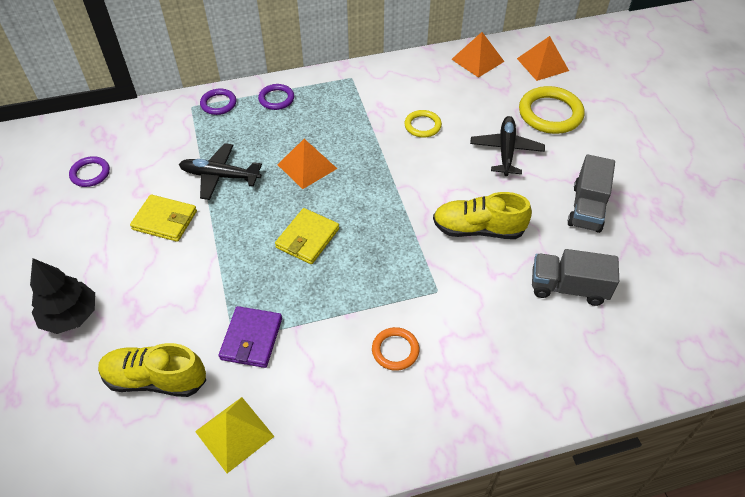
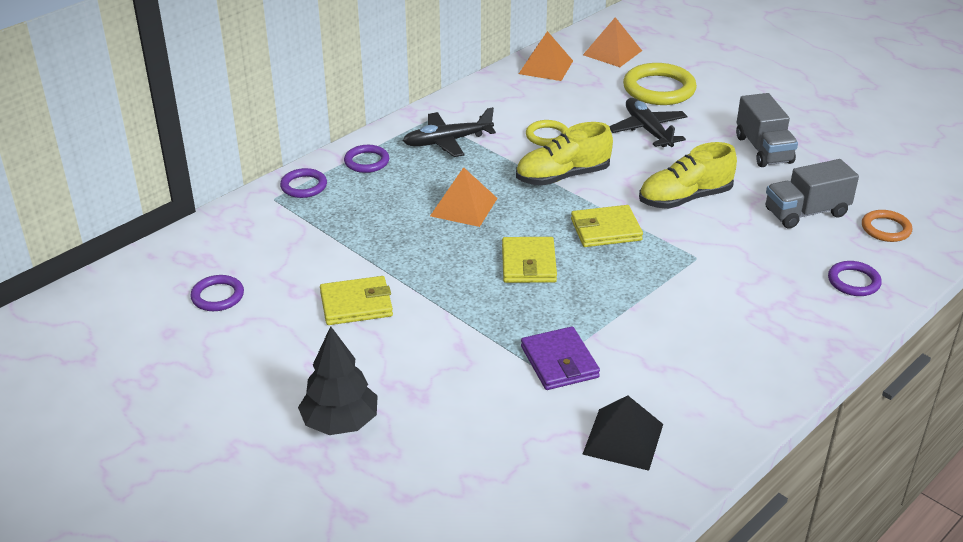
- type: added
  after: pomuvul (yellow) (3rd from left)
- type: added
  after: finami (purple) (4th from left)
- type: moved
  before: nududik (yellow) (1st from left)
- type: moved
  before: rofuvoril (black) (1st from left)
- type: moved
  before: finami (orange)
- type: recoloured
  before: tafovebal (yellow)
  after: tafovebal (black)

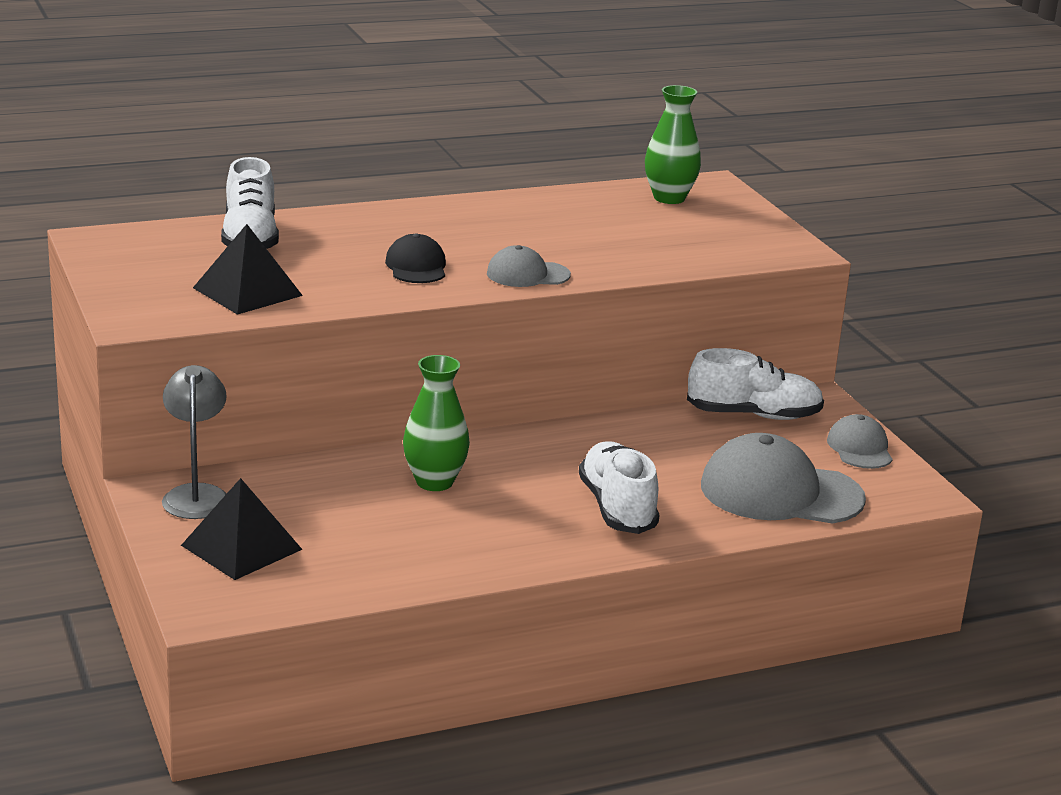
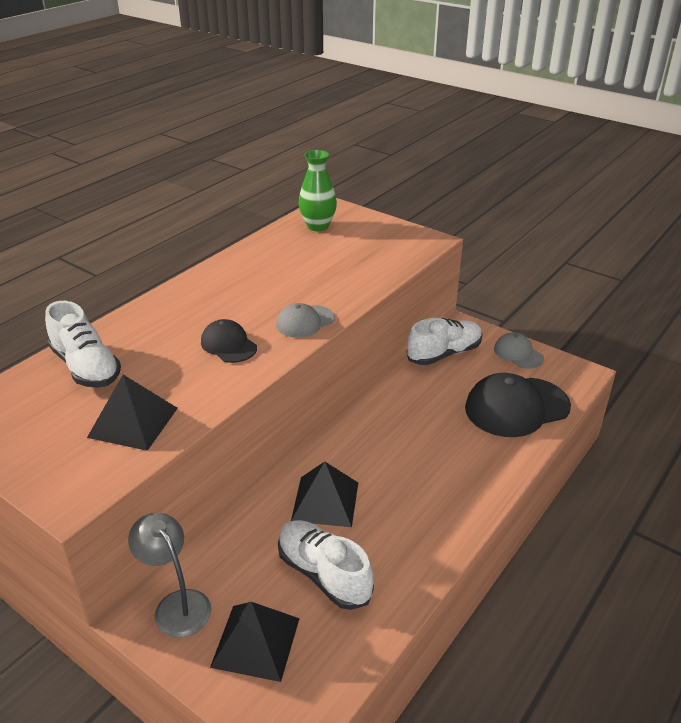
- type: moved
  before: nududik (white) (2nd from left)
- type: replaced
  before: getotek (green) (1st from left)
  after: tafovebal (black) (3rd from left)
- type: recoloured
  before: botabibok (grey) (2nd from left)
  after: botabibok (black) (2nd from left)

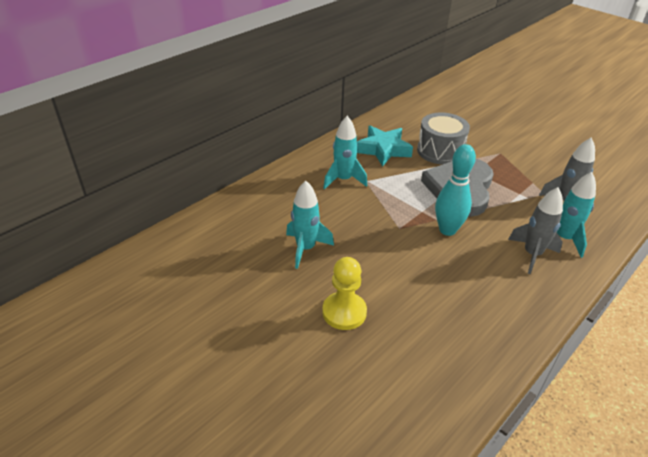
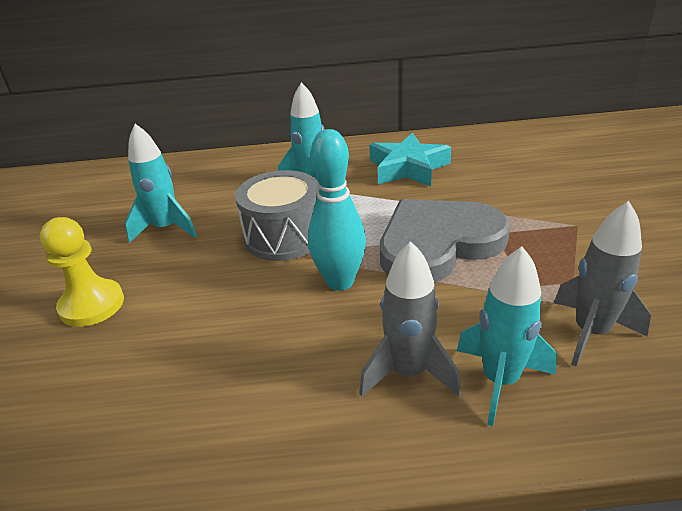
- type: moved
  before: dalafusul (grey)

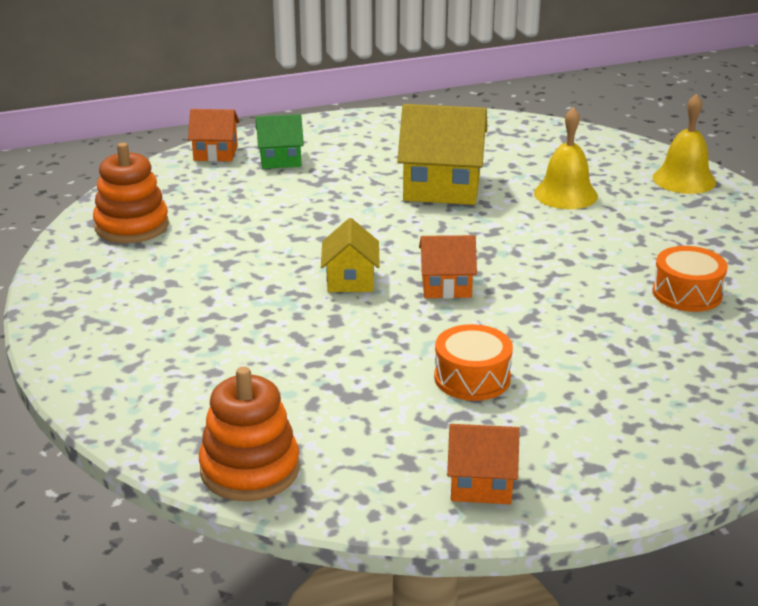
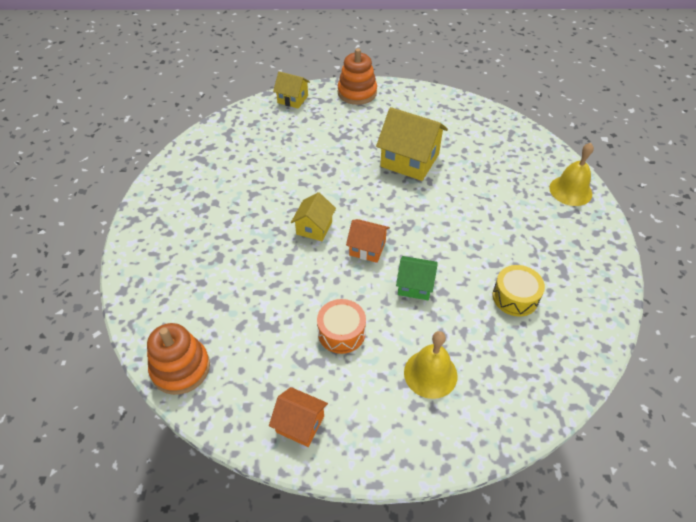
- type: moved
  before: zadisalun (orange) (1st from left in the first image)
  after: zadisalun (orange) (2nd from left)
- type: moved
  before: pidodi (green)
- type: moved
  before: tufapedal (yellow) (1st from left)
- type: recoloured
  before: pidodi (orange) (1st from left)
  after: pidodi (yellow) (1st from left)
- type: recoloured
  before: dalafusul (orange) (2nd from left)
  after: dalafusul (yellow)

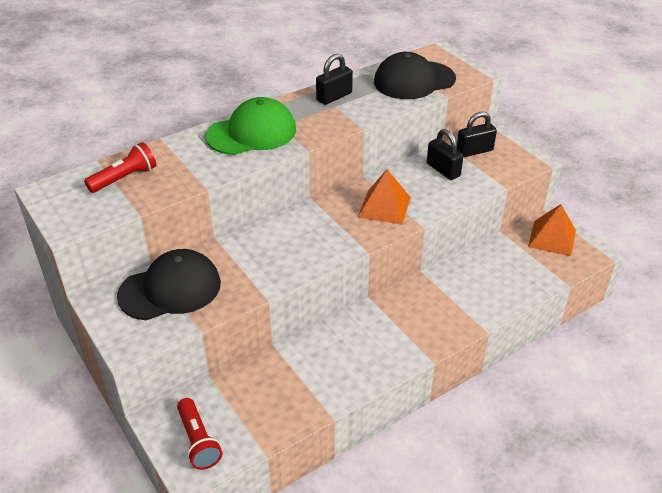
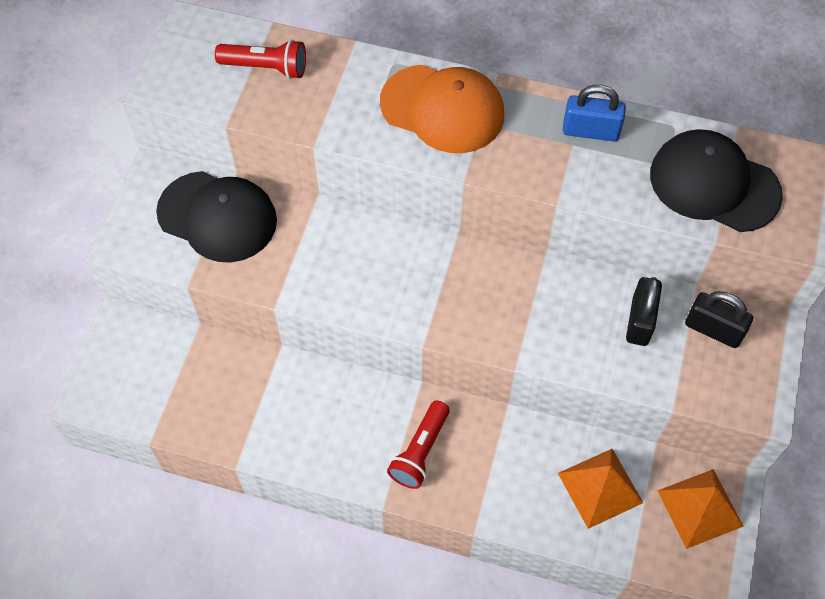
- type: moved
  before: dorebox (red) (2nd from left)
- type: moved
  before: tafovebal (orange) (1st from left)
- type: recoloured
  before: botabibok (green)
  after: botabibok (orange)
- type: recoloured
  before: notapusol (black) (1st from left)
  after: notapusol (blue)

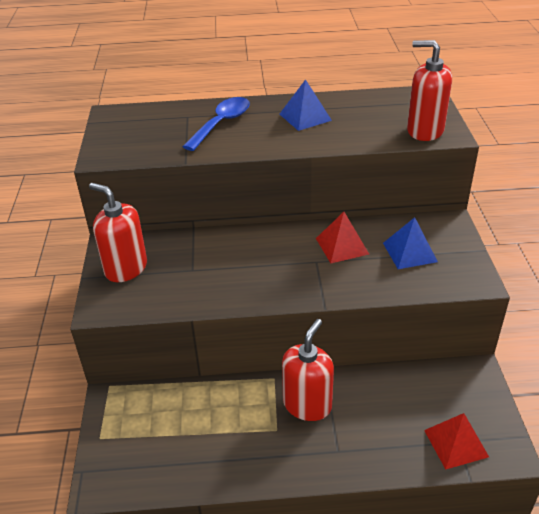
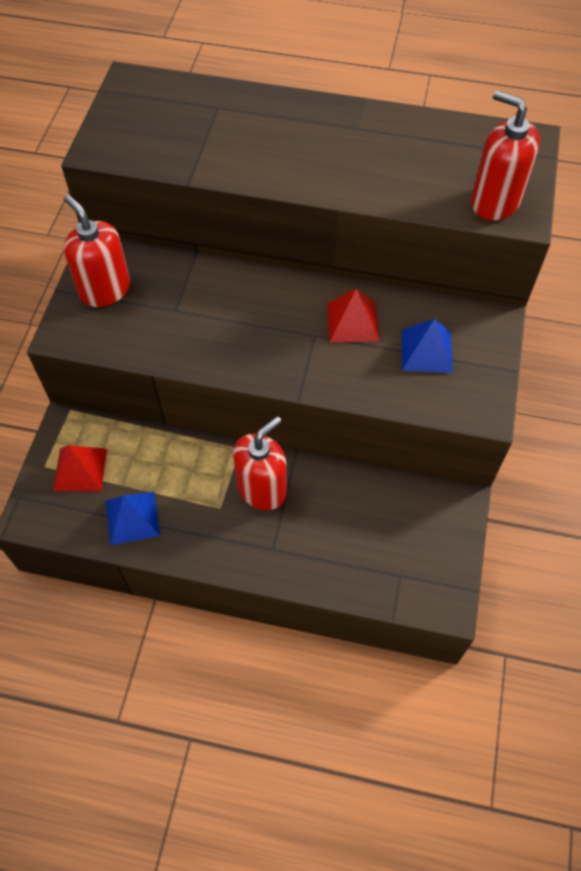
- type: removed
  before: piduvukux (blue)
- type: moved
  before: tafovebal (blue) (1st from left)
- type: moved
  before: tafovebal (red) (2nd from left in the first image)
  after: tafovebal (red) (1st from left)

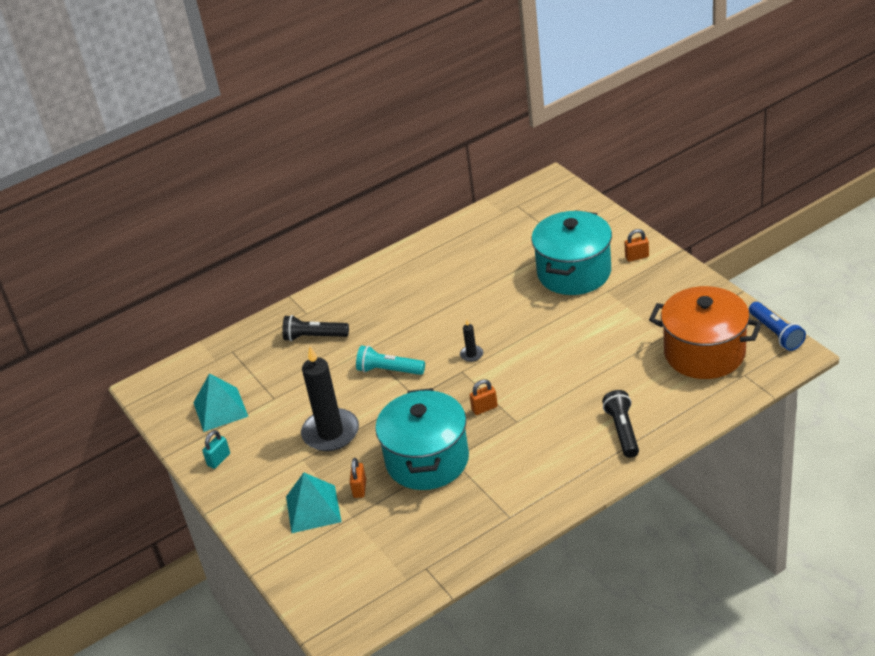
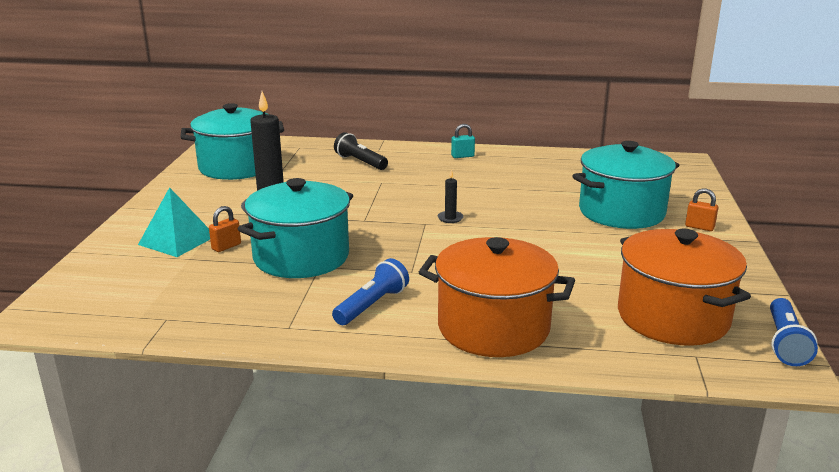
- type: removed
  before: dorebox (turquoise)
- type: removed
  before: notapusol (orange) (2nd from left)
- type: added
  after: dorebox (blue) (1st from left)
- type: moved
  before: notapusol (turquoise)
- type: replaced
  before: tafovebal (turquoise) (1st from left)
  after: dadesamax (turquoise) (1st from left)
- type: replaced
  before: dorebox (black) (2nd from left)
  after: dadesamax (orange) (1st from left)

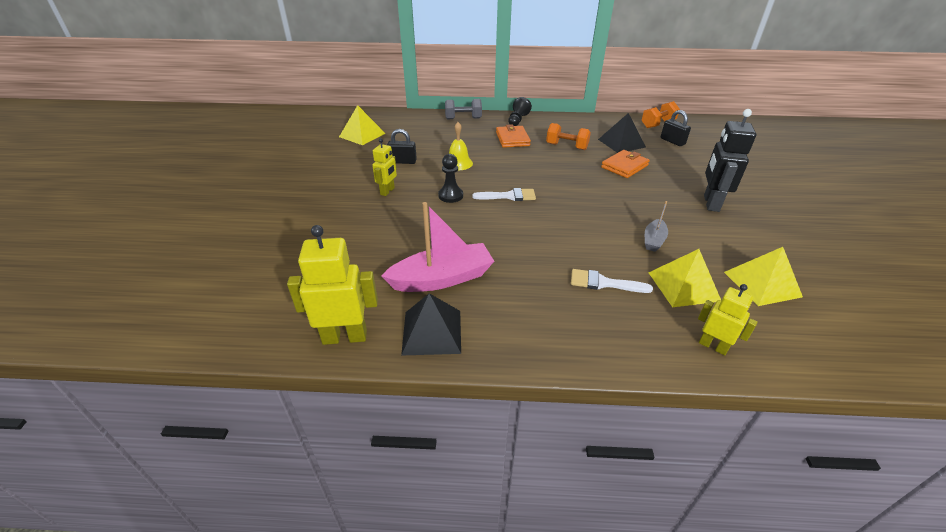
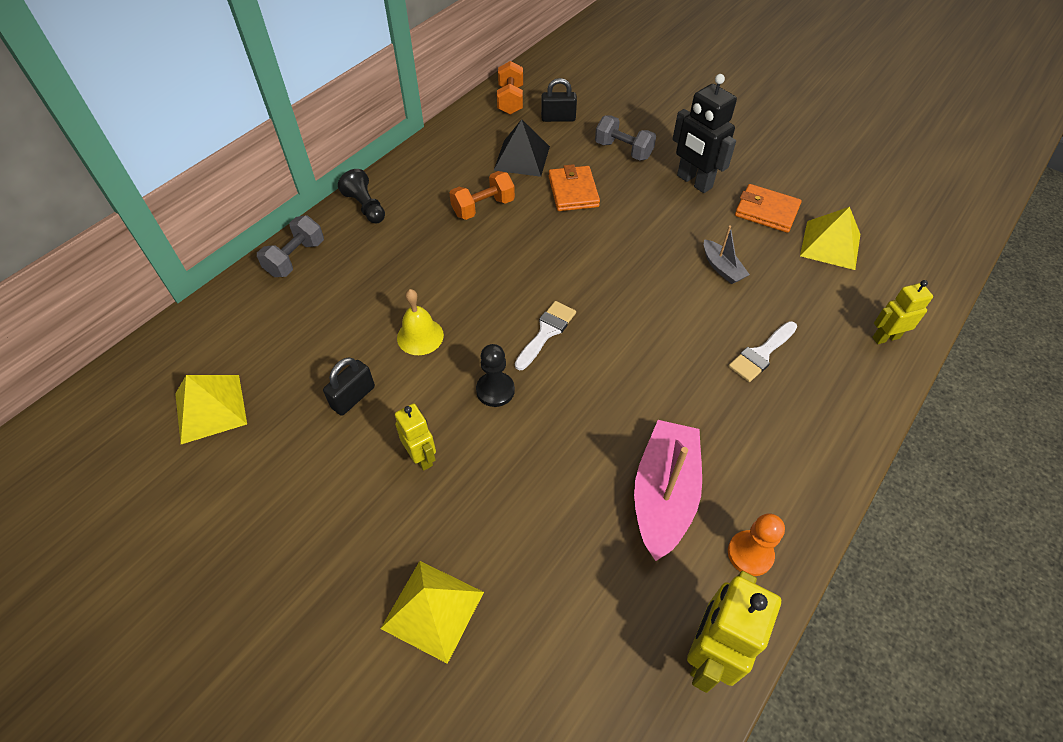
- type: added
  after: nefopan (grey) (2nd from left)
- type: moved
  before: pomuvul (orange) (1st from left in the first image)
  after: pomuvul (orange) (2nd from left)
- type: moved
  before: tafovebal (yellow) (2nd from left)
- type: replaced
  before: tafovebal (black) (1st from left)
  after: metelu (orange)

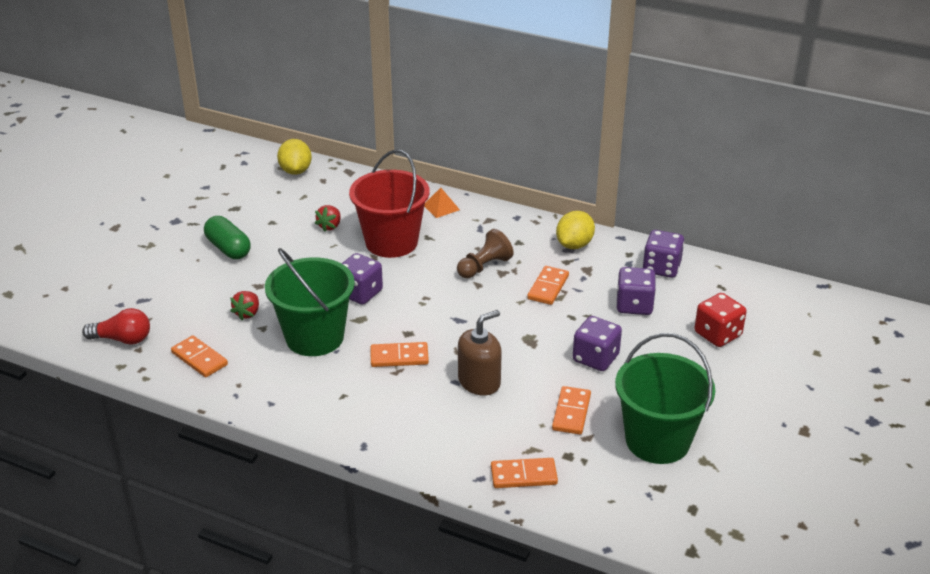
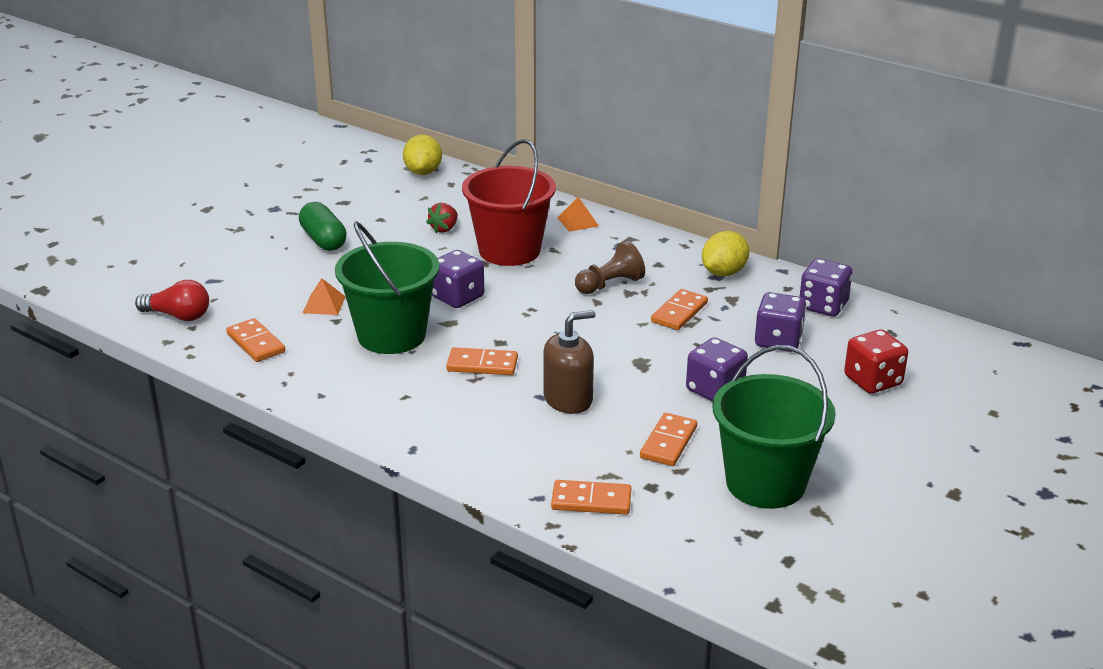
- type: replaced
  before: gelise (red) (1st from left)
  after: tafovebal (orange) (1st from left)

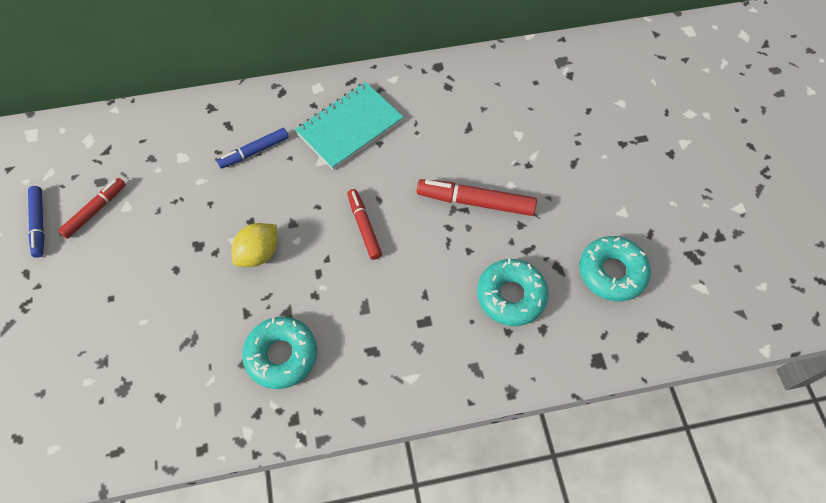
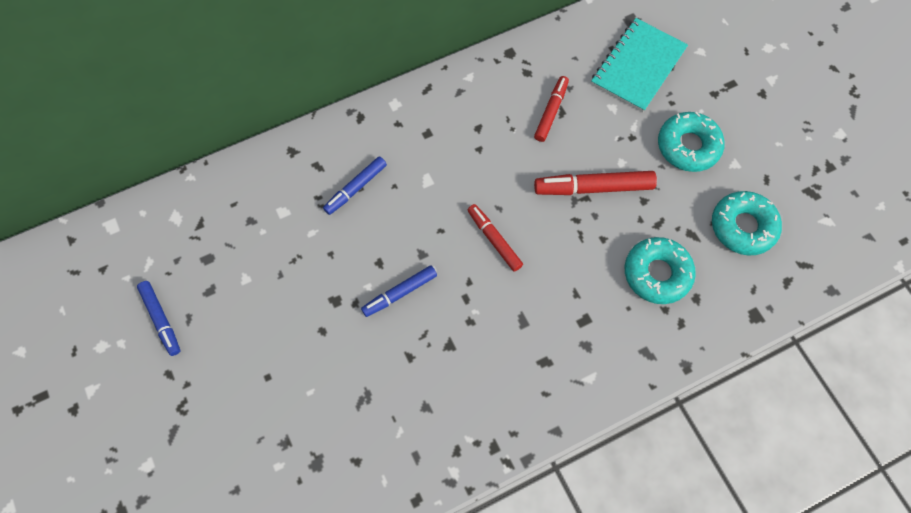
- type: moved
  before: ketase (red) (1st from left in the first image)
  after: ketase (red) (2nd from left)
- type: moved
  before: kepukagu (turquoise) (1st from left in the first image)
  after: kepukagu (turquoise) (2nd from left)
- type: moved
  before: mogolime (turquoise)
- type: replaced
  before: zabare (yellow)
  after: ketase (blue) (3rd from left)

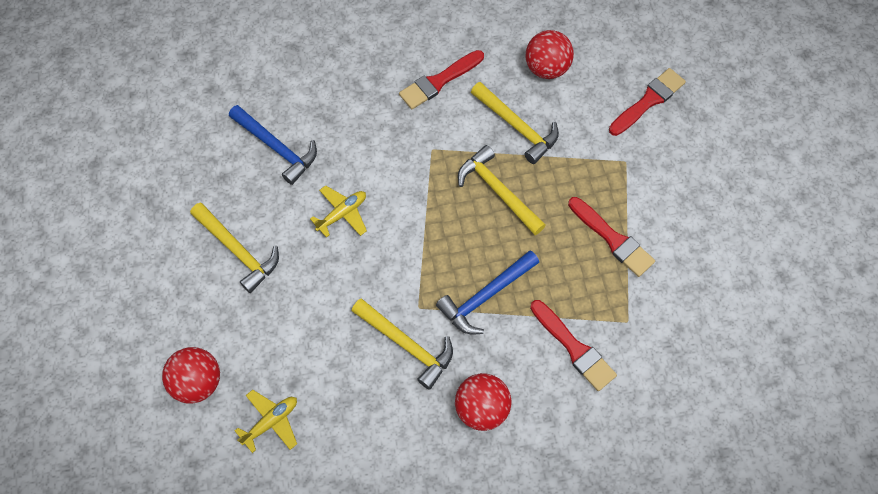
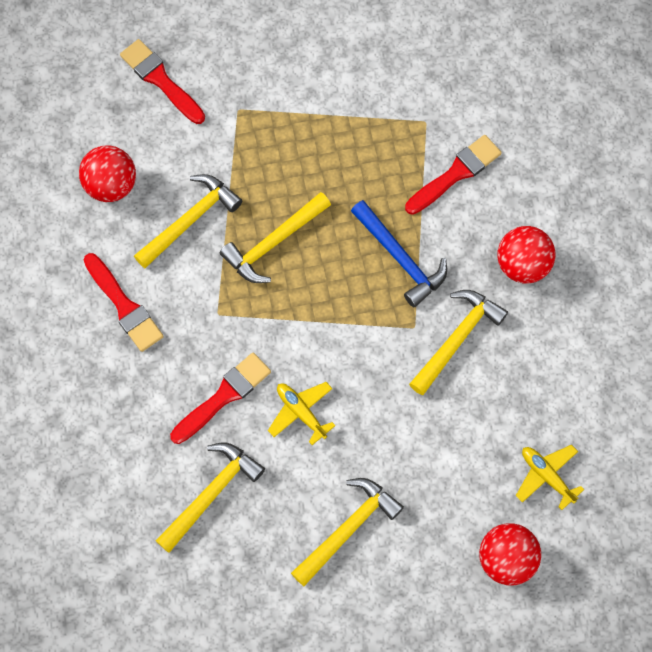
- type: moved
  before: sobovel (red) (3rd from left)
- type: recoloured
  before: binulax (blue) (1st from left)
  after: binulax (yellow) (2nd from left)

